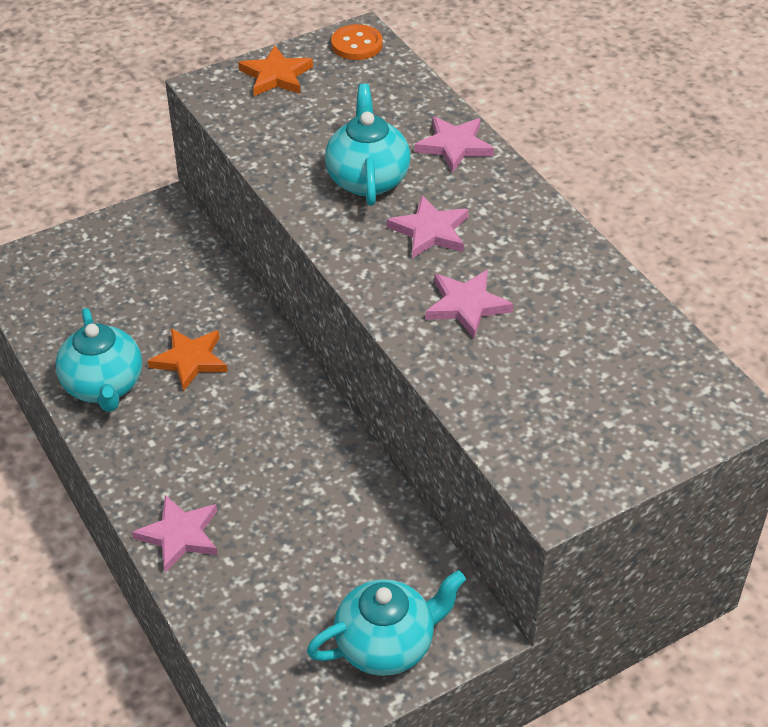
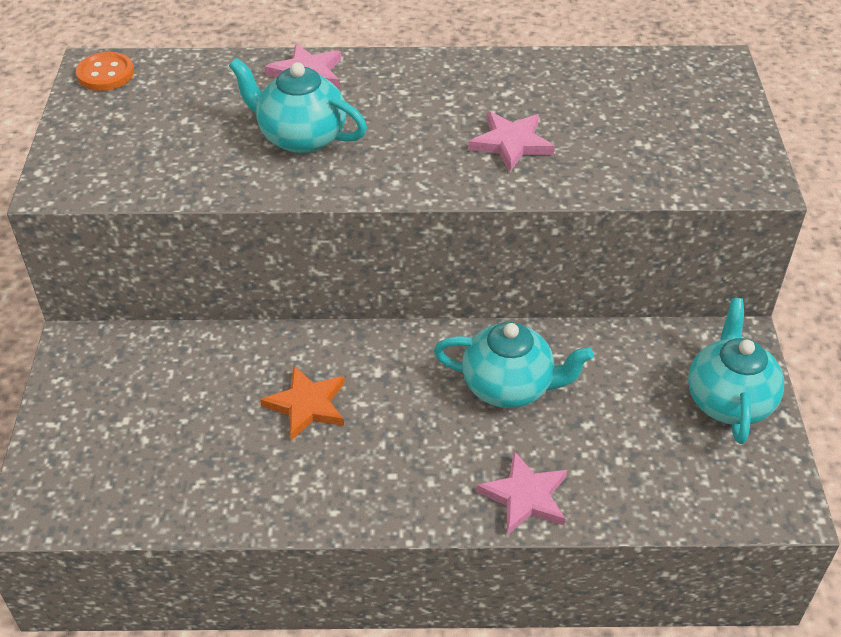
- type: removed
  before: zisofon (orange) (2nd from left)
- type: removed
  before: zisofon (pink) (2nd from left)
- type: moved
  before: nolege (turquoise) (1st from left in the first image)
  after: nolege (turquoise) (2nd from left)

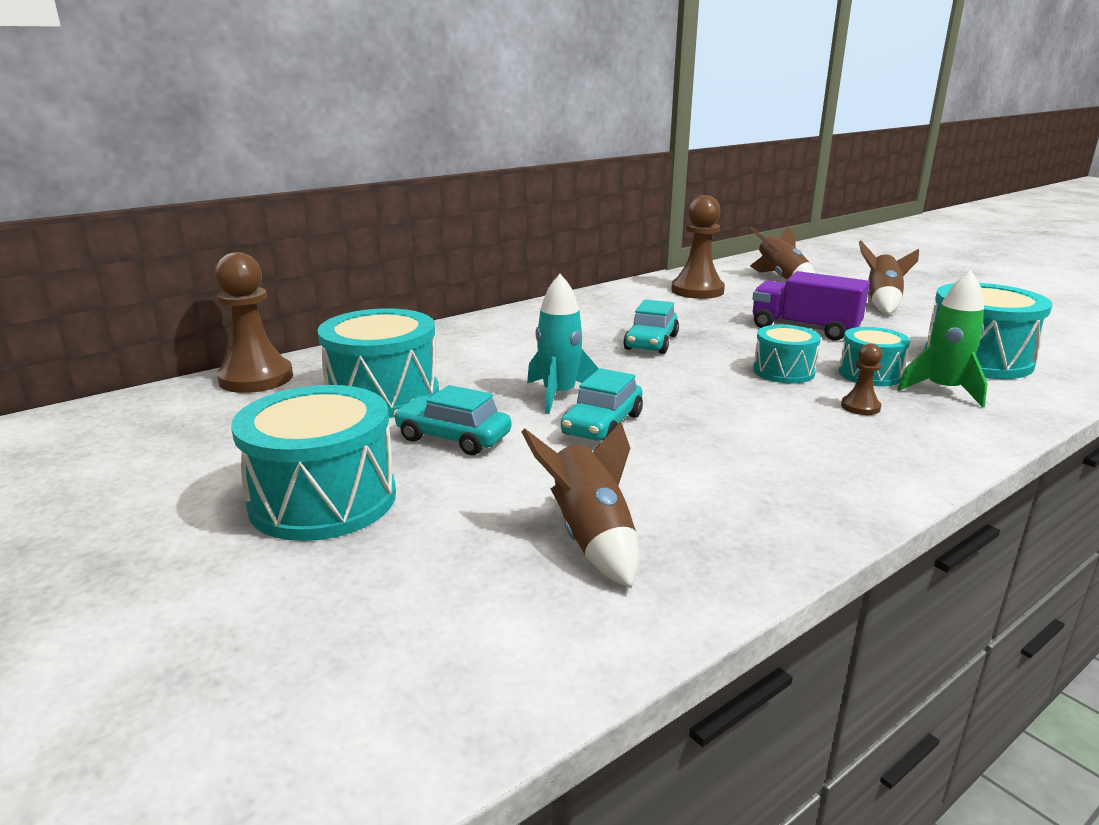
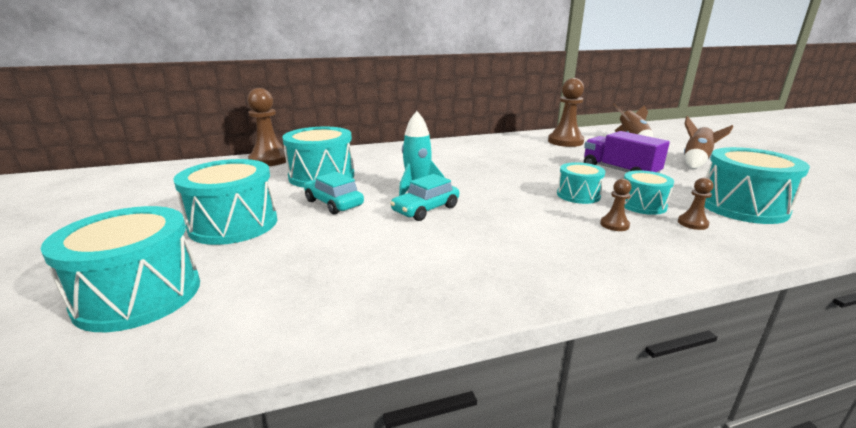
- type: removed
  before: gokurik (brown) (1st from left)
- type: removed
  before: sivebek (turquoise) (3rd from left)
- type: added
  after: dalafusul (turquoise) (1st from left)
- type: replaced
  before: gokurik (green)
  after: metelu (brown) (4th from left)

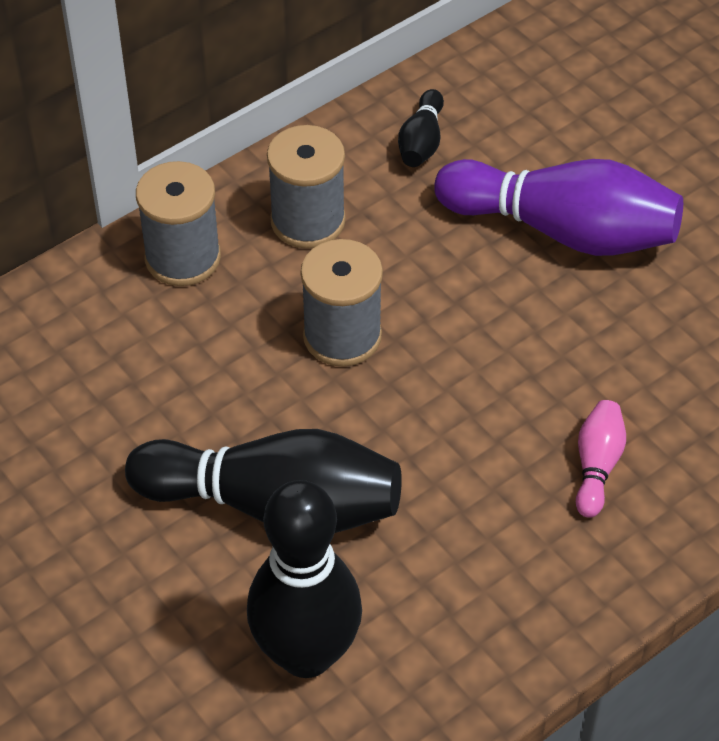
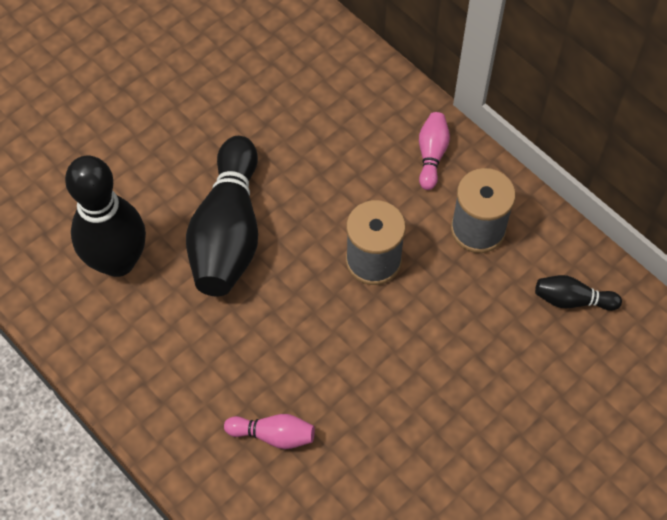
- type: removed
  before: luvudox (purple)
- type: replaced
  before: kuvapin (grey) (1st from left)
  after: luvudox (pink) (2nd from left)

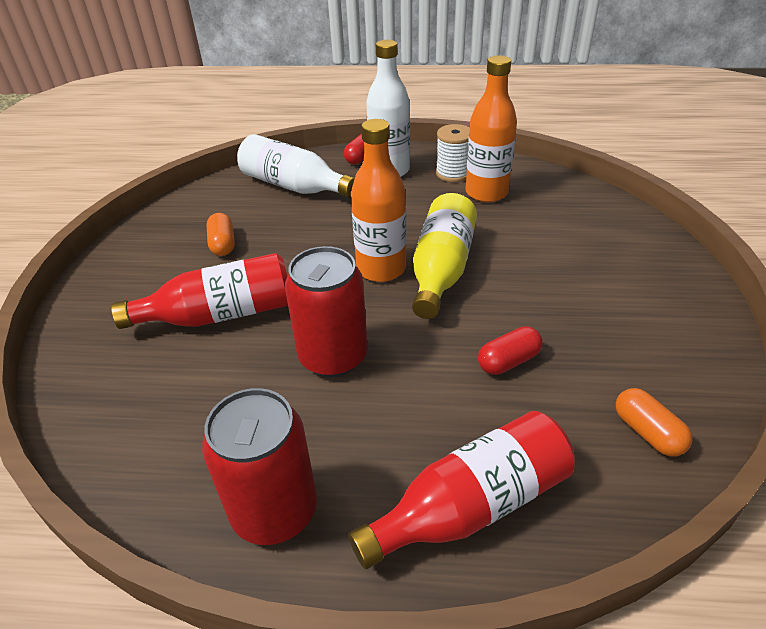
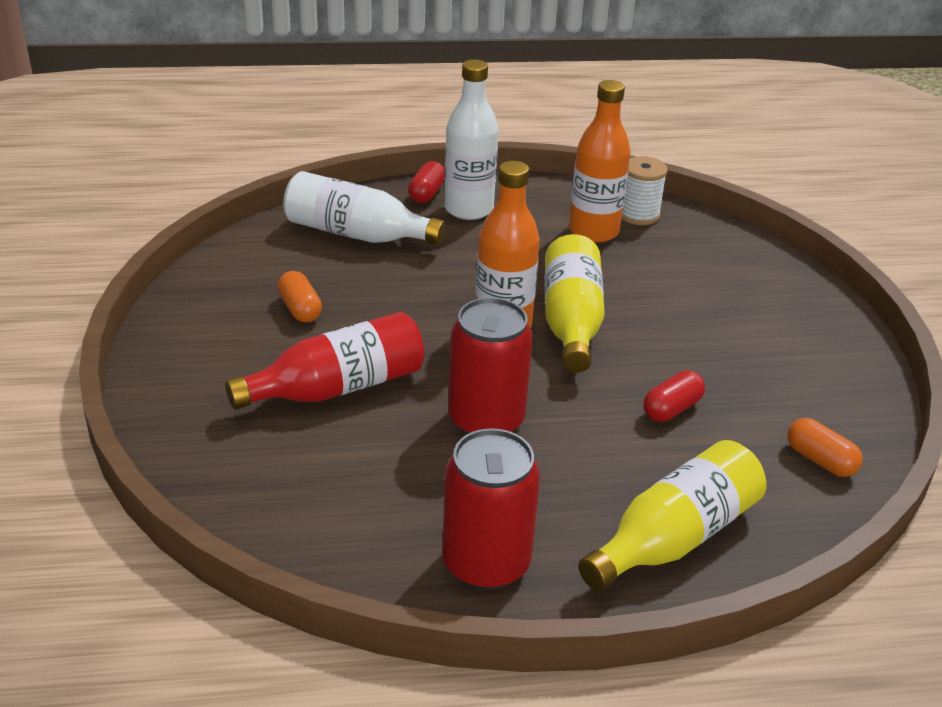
- type: moved
  before: kuvapin (white)
- type: recoloured
  before: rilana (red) (2nd from left)
  after: rilana (yellow) (2nd from left)

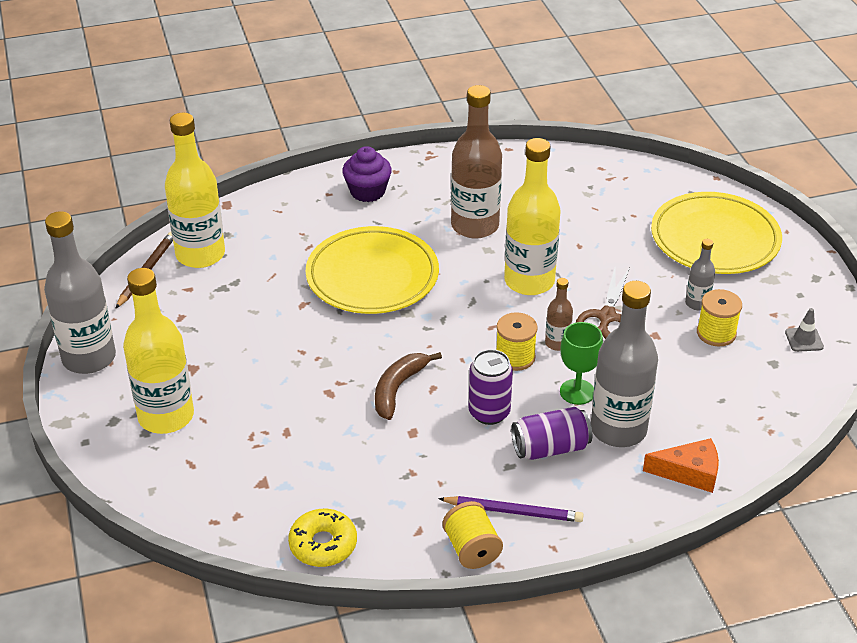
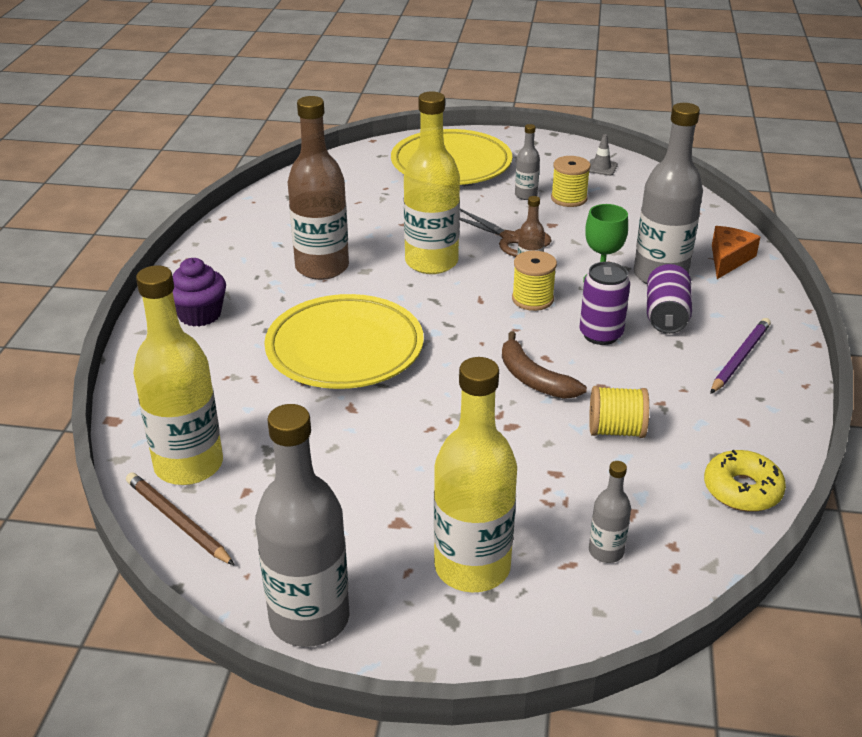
- type: added
  after: rilana (grey) (3rd from left)
- type: moved
  before: kuvapin (yellow) (1st from left in the first image)
  after: kuvapin (yellow) (3rd from left)

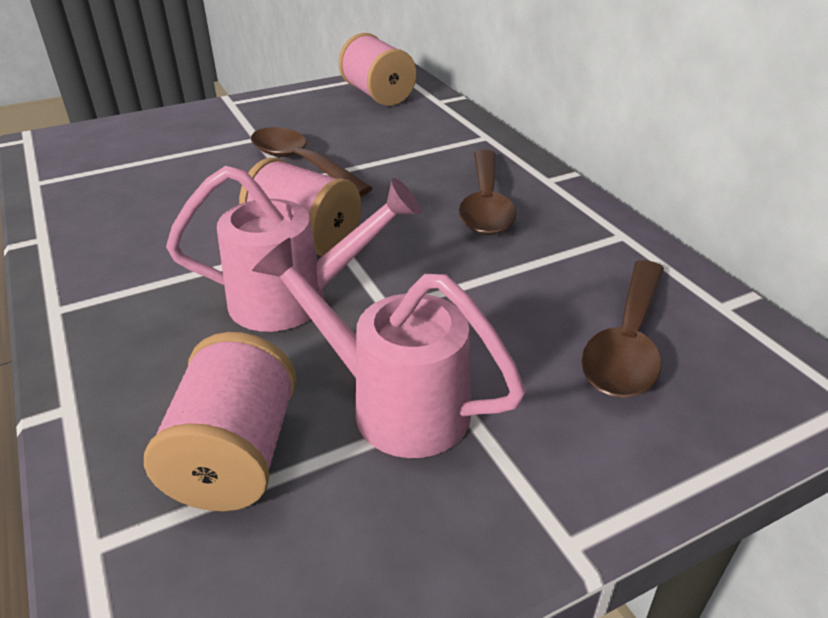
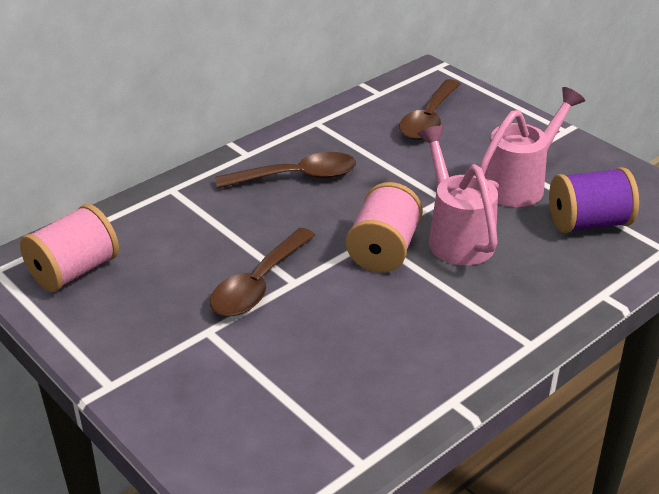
- type: recoloured
  before: kuvapin (pink) (1st from left)
  after: kuvapin (purple)
- type: turned
  before: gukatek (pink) (2nd from left)
  turn: -150
- type: turned
  before: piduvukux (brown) (3rd from left)
  turn: 105

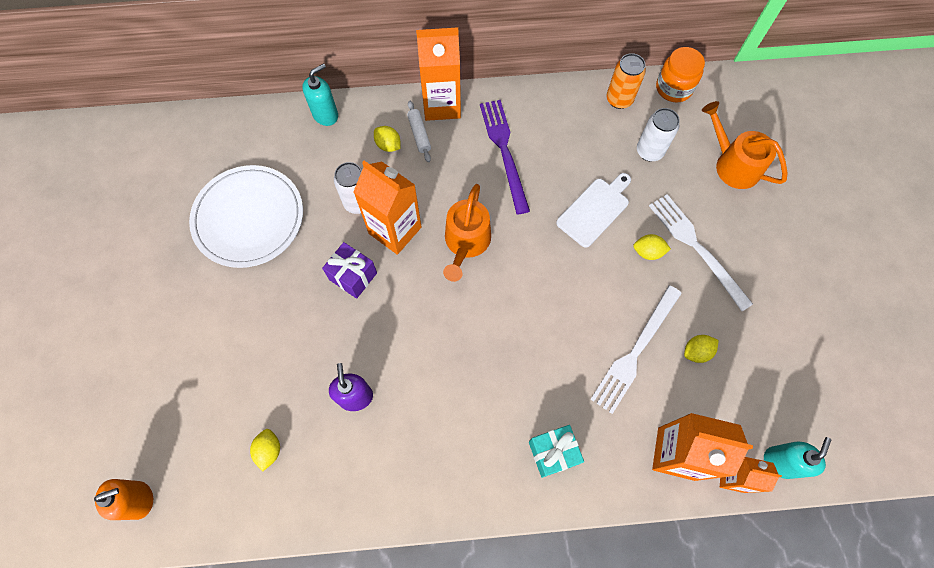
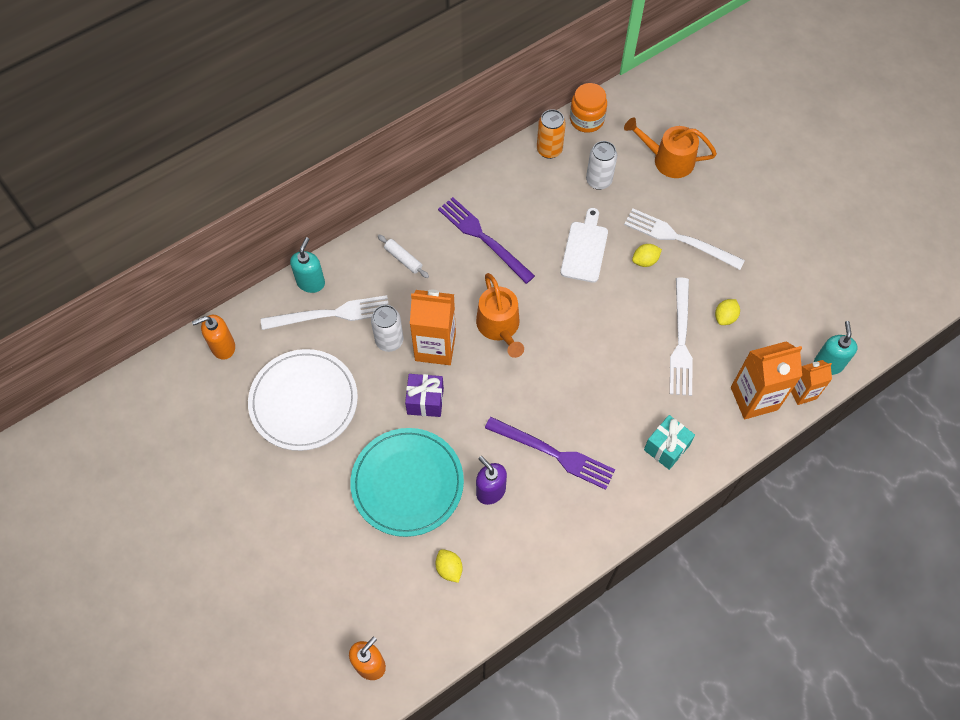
- type: removed
  before: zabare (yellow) (2nd from left)
- type: removed
  before: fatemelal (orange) (2nd from left)
- type: added
  after: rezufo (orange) (1st from left)
- type: added
  after: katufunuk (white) (1st from left)
- type: added
  after: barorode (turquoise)
- type: added
  after: katufunuk (purple) (2nd from left)

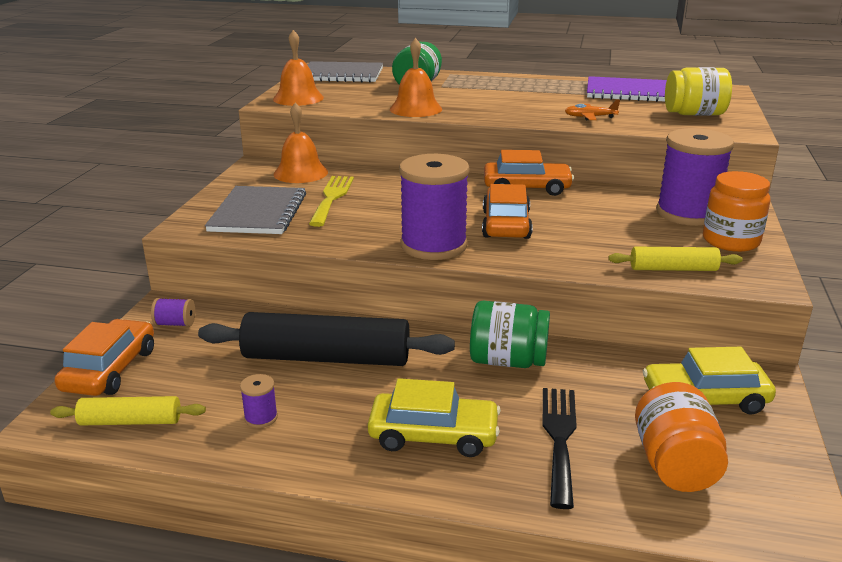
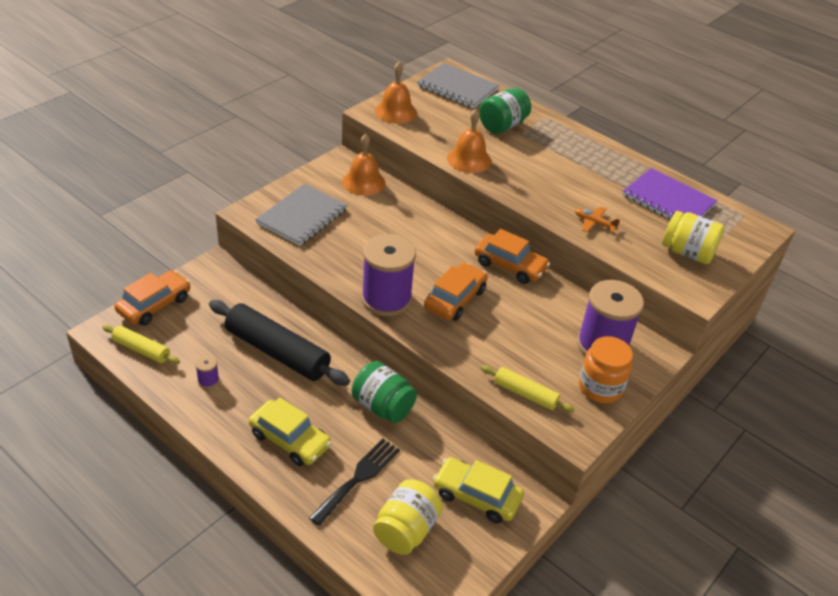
- type: removed
  before: kuvapin (purple) (1st from left)
- type: removed
  before: katufunuk (yellow)
- type: recoloured
  before: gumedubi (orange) (1st from left)
  after: gumedubi (yellow) (1st from left)

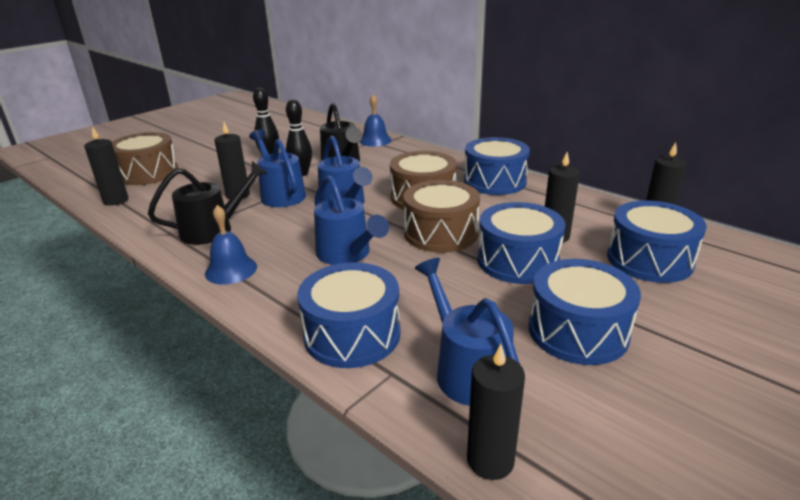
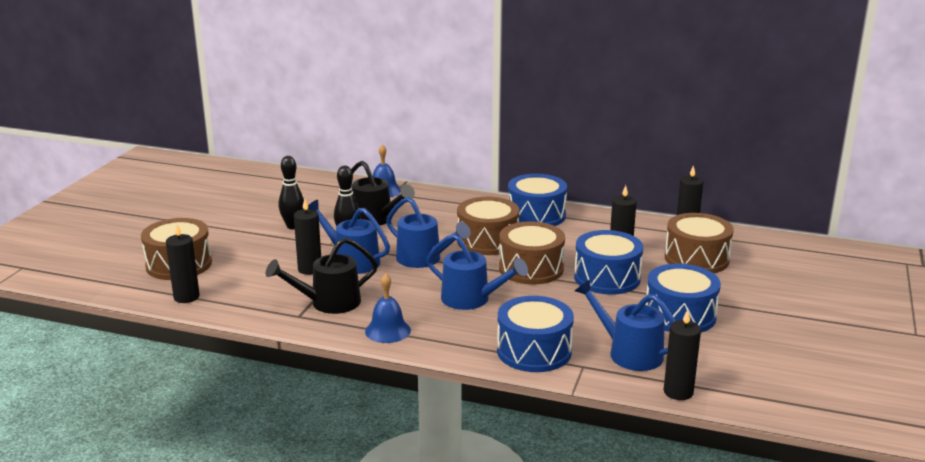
- type: recoloured
  before: dalafusul (blue) (5th from left)
  after: dalafusul (brown) (4th from left)
- type: turned
  before: gukatek (black) (1st from left)
  turn: -150

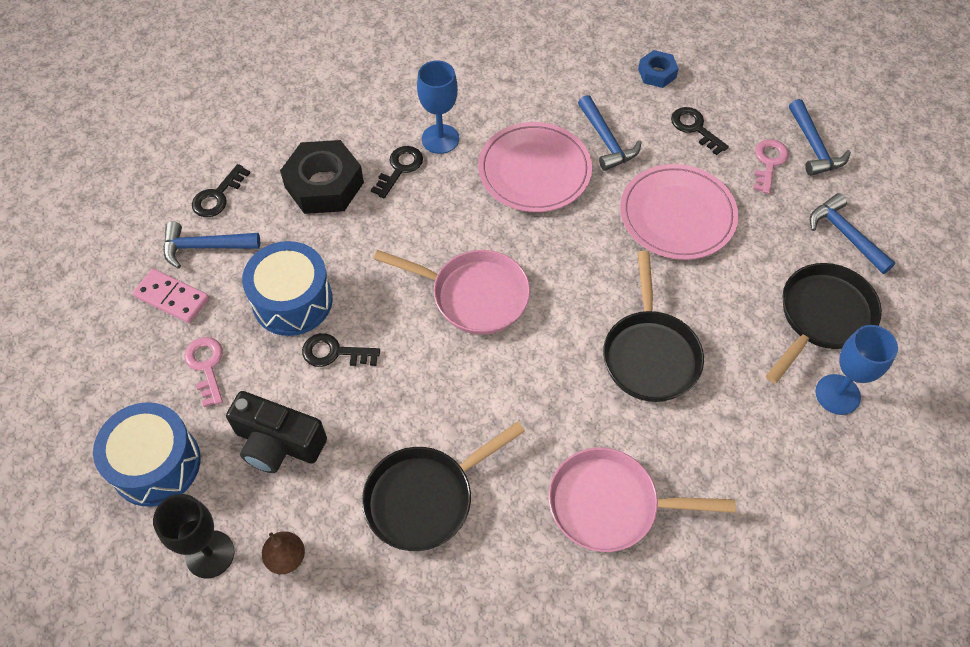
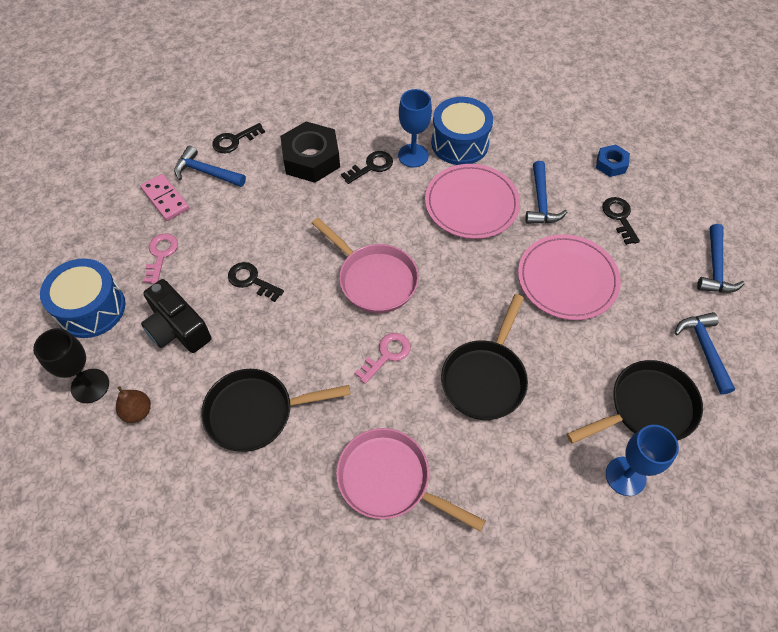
- type: moved
  before: dalafusul (blue) (2nd from left)
- type: moved
  before: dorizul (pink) (2nd from left)

